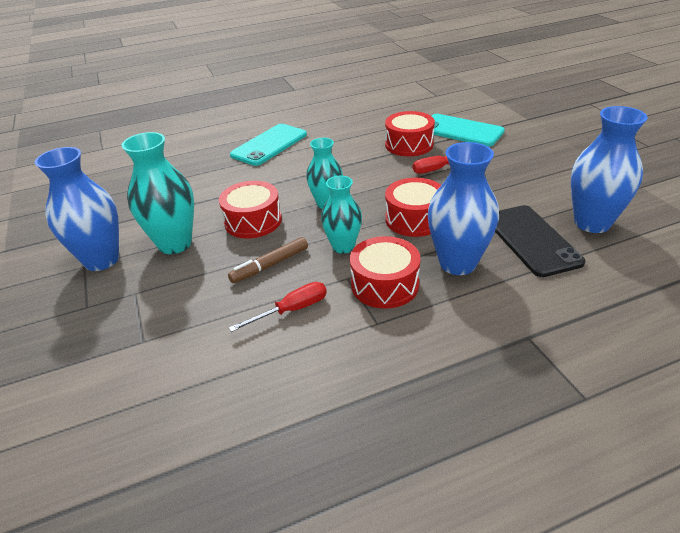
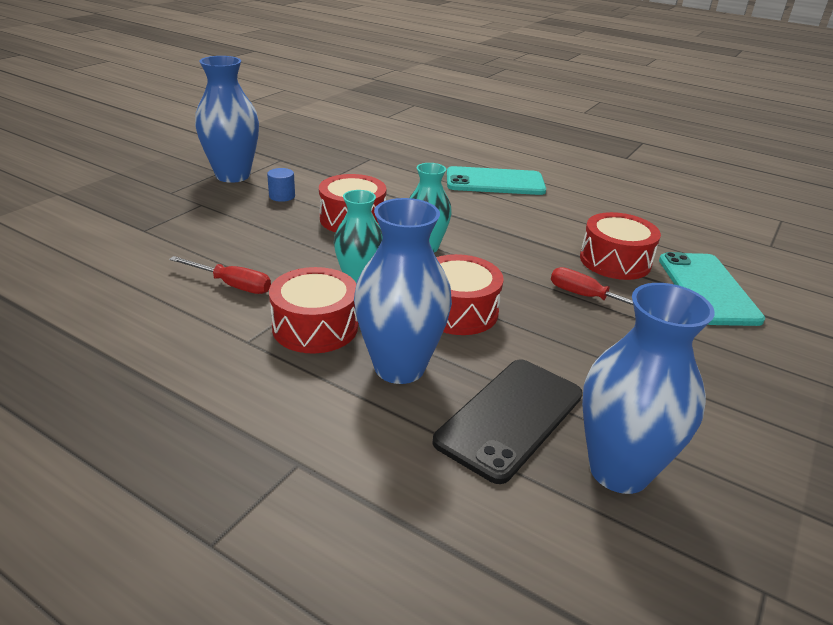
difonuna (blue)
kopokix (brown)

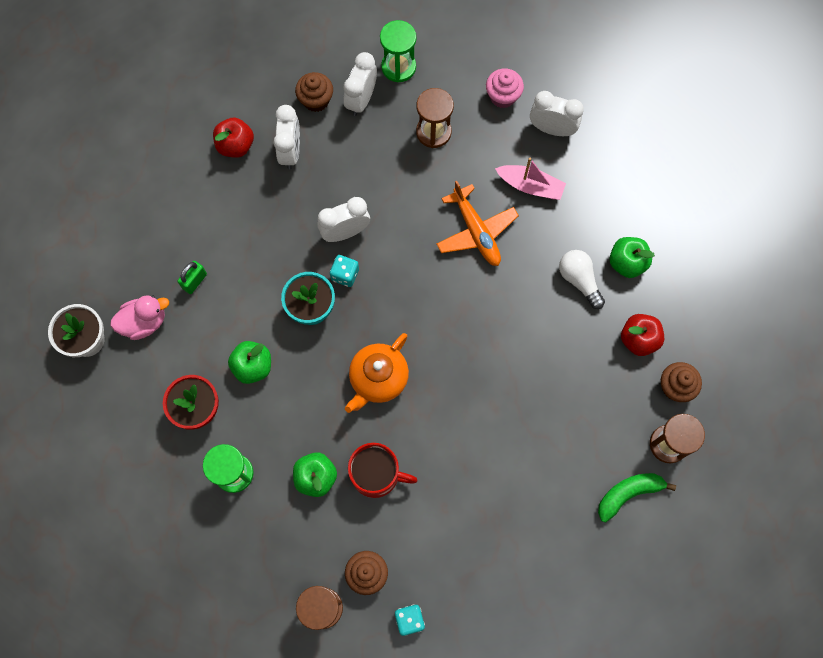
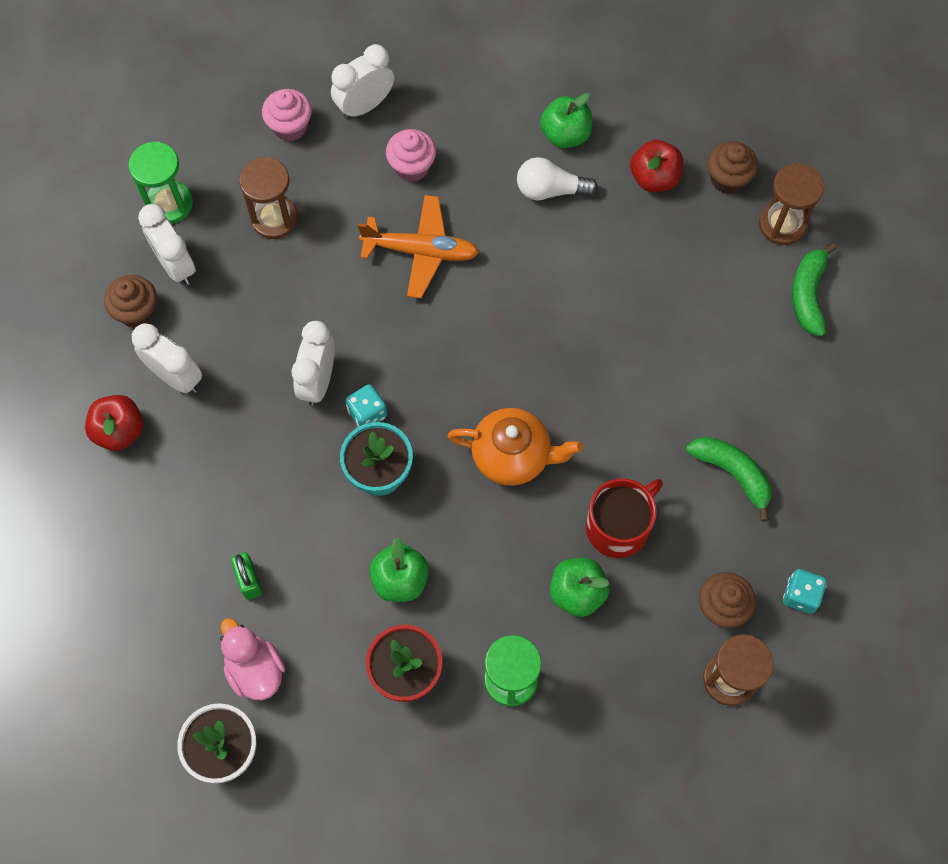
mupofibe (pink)
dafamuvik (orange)
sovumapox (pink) (no. 2 from left)
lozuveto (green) (no. 1 from left)

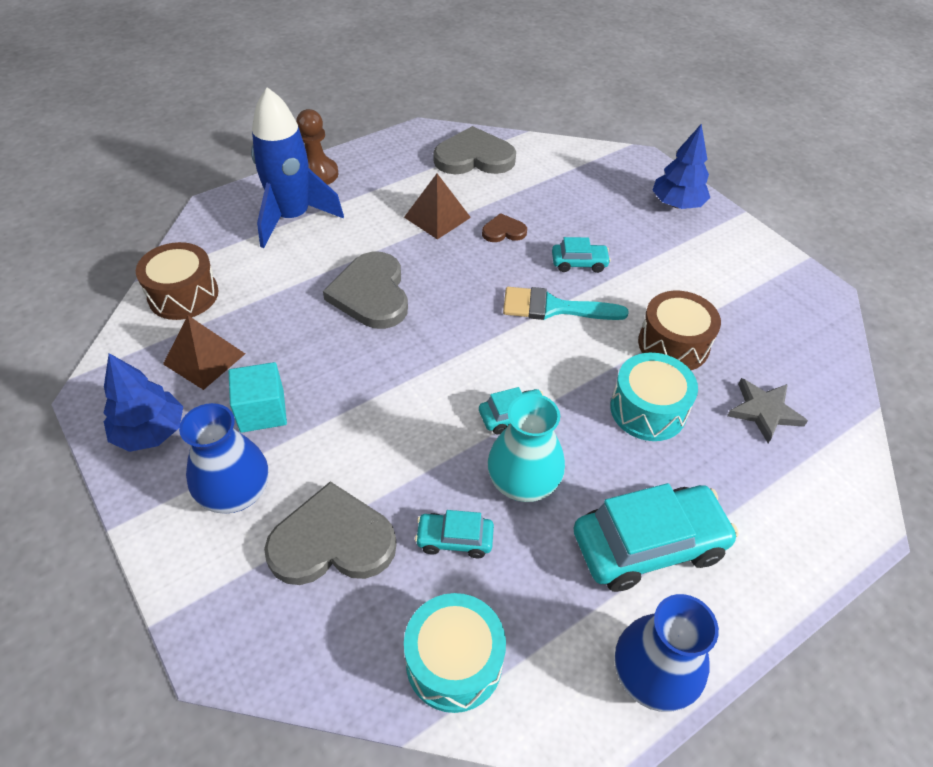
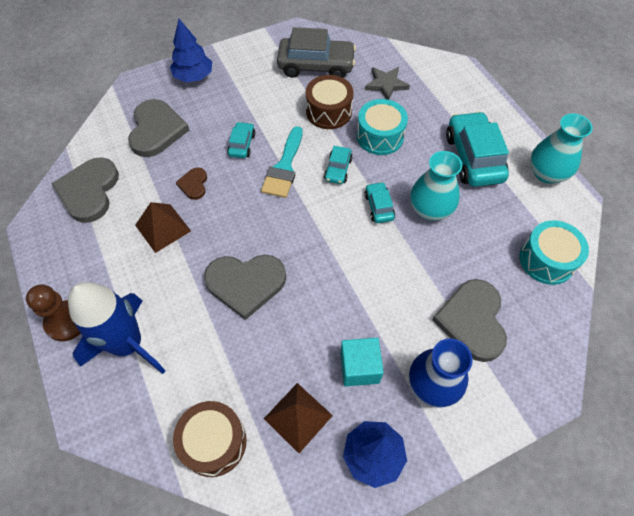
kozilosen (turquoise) (no. 2 from left)
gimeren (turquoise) (no. 2 from left)
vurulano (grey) (no. 2 from left)
kozilosen (grey)

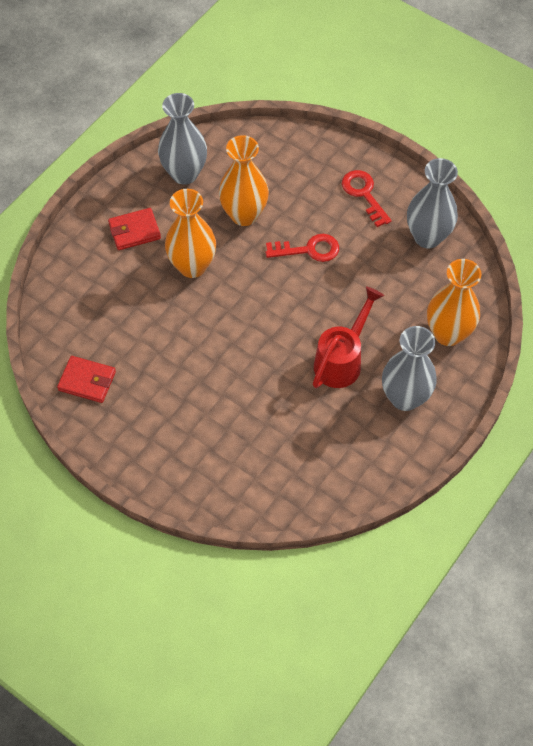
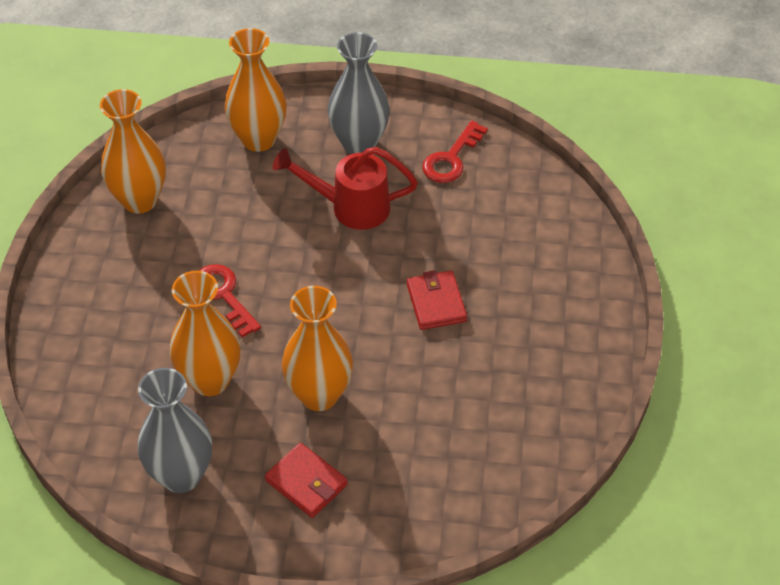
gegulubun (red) (no. 2 from left)
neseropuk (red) (no. 2 from left)
gimeren (orange) (no. 1 from left)

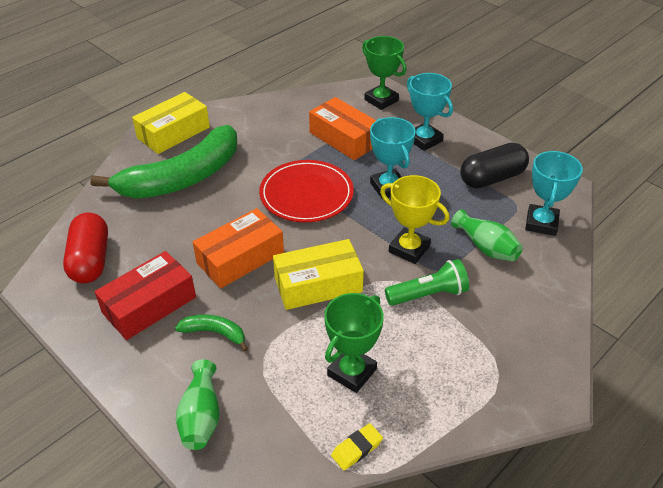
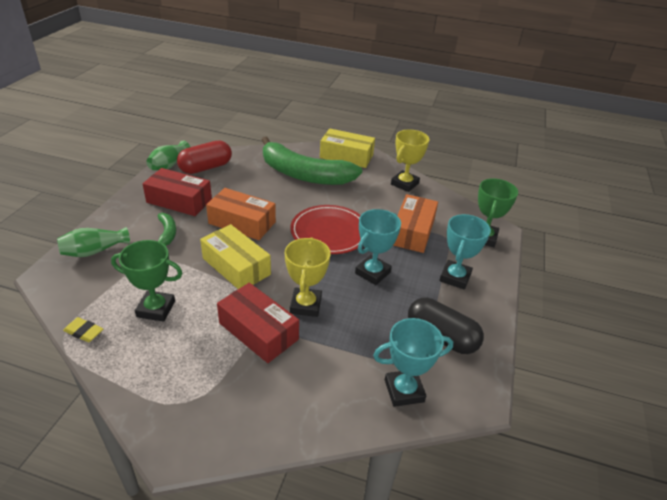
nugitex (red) (no. 2 from left)
gimeren (green) (no. 2 from left)
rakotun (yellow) (no. 2 from left)

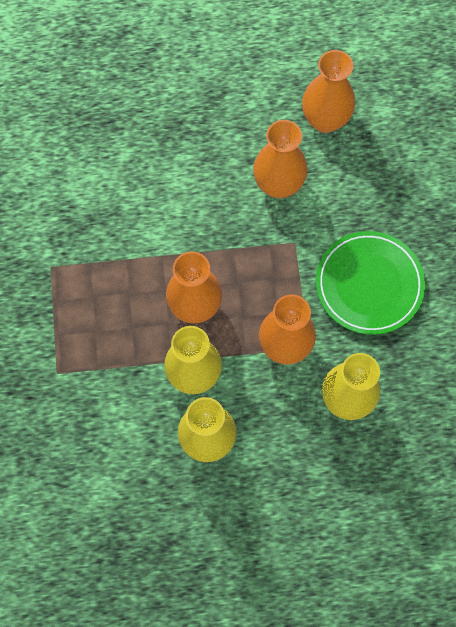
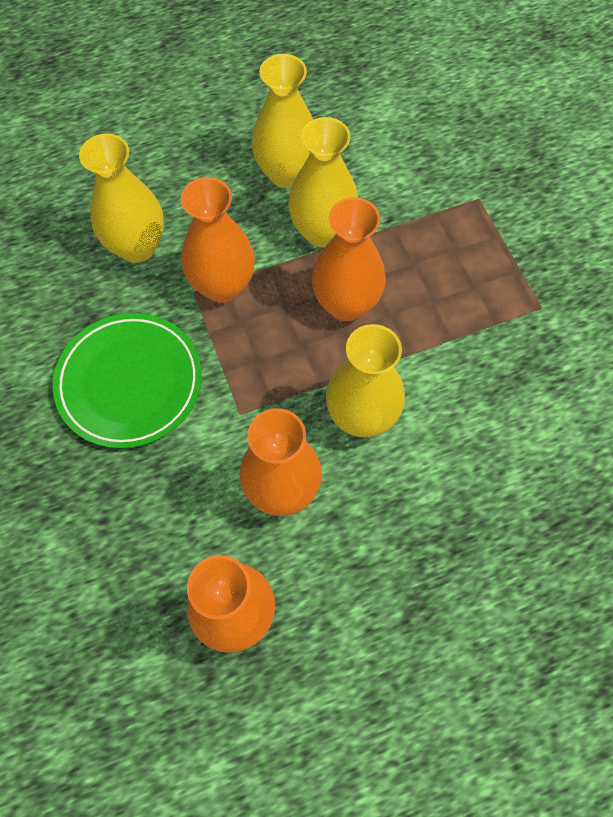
gimeren (yellow) (no. 4 from left)

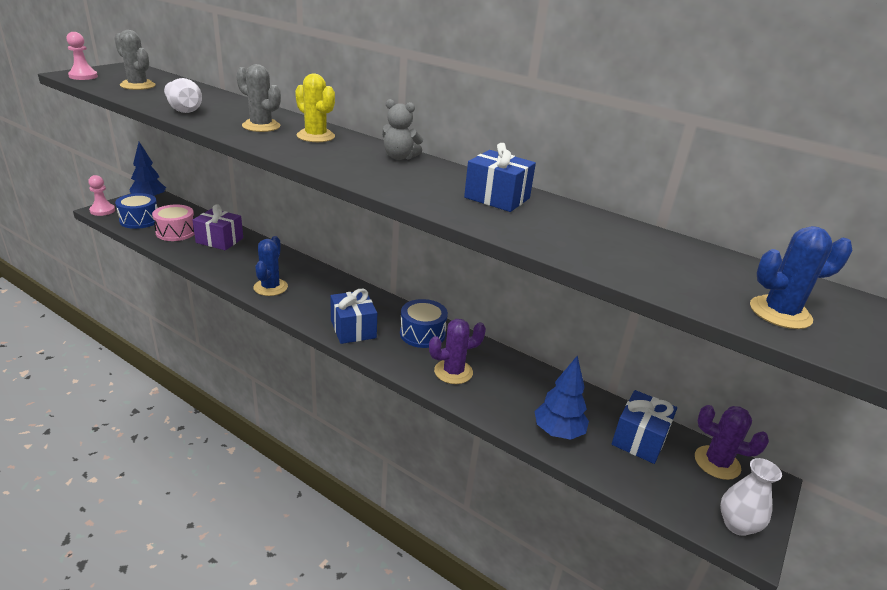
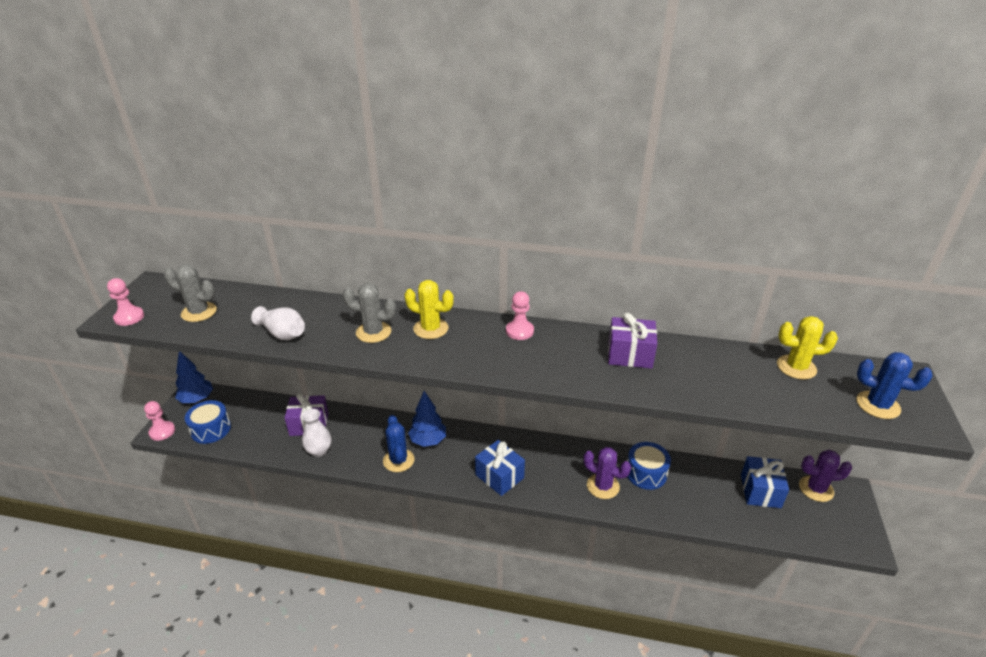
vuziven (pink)
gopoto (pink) (no. 3 from left)
vuziven (blue) (no. 2 from left)
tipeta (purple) (no. 1 from left)
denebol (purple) (no. 2 from left)
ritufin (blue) (no. 2 from left)
gimeren (white) (no. 2 from left)
tipeta (blue) (no. 2 from left)
tipeta (yellow) (no. 2 from left)

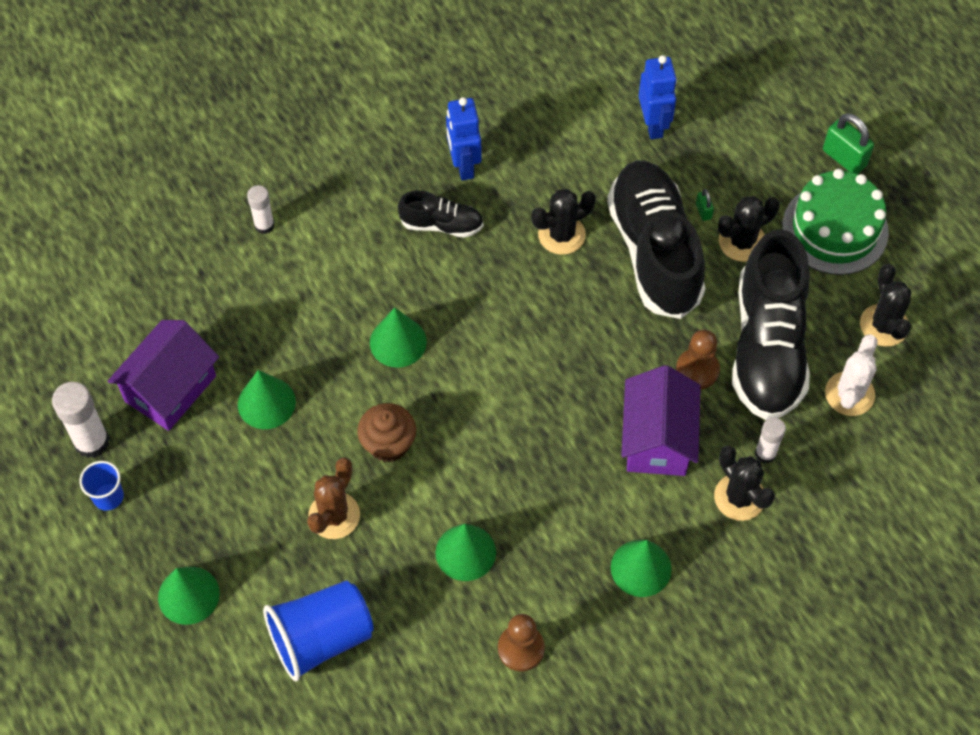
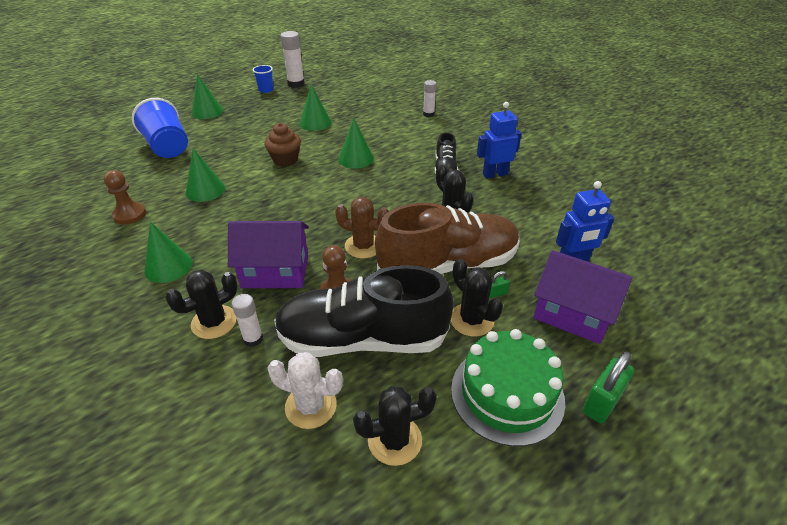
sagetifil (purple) (no. 2 from left)
tipeta (brown)
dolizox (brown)

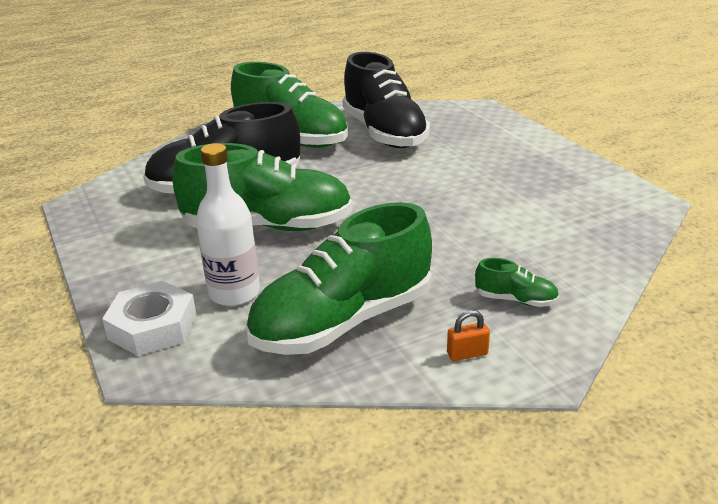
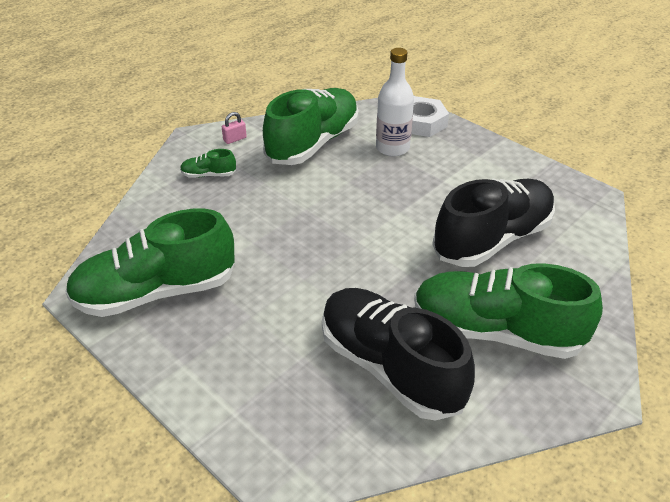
dolizox (green) (no. 1 from left)
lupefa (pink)

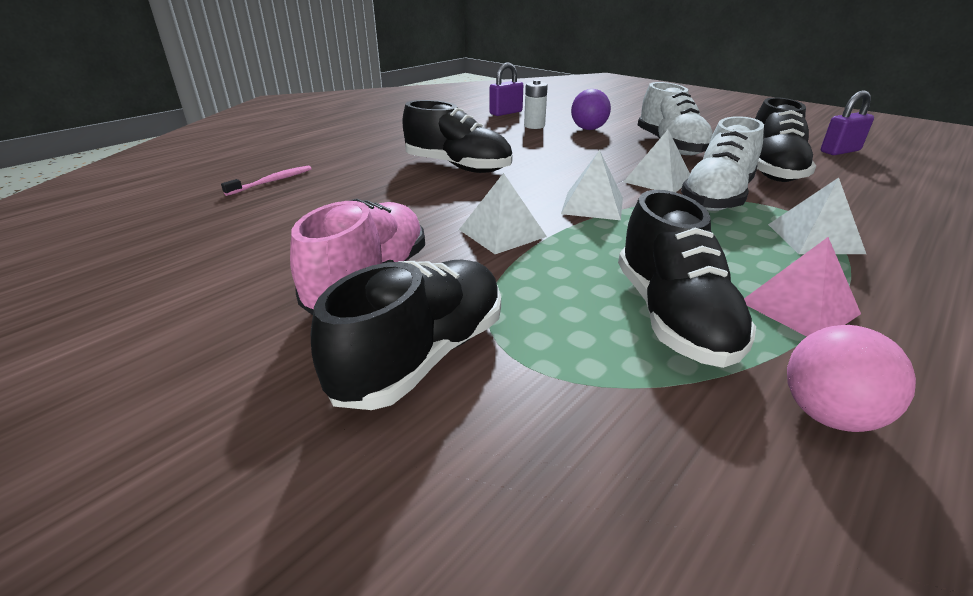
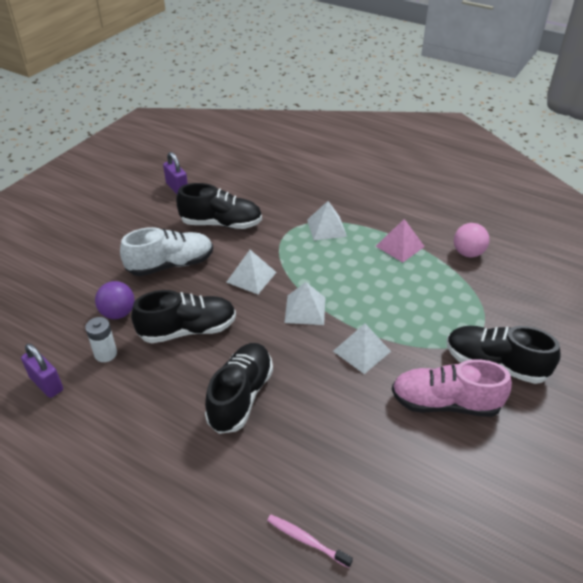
dolizox (black) (no. 1 from left)
dolizox (white) (no. 2 from left in the first image)

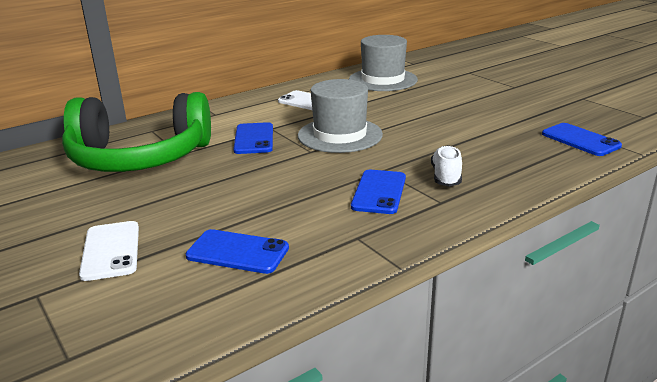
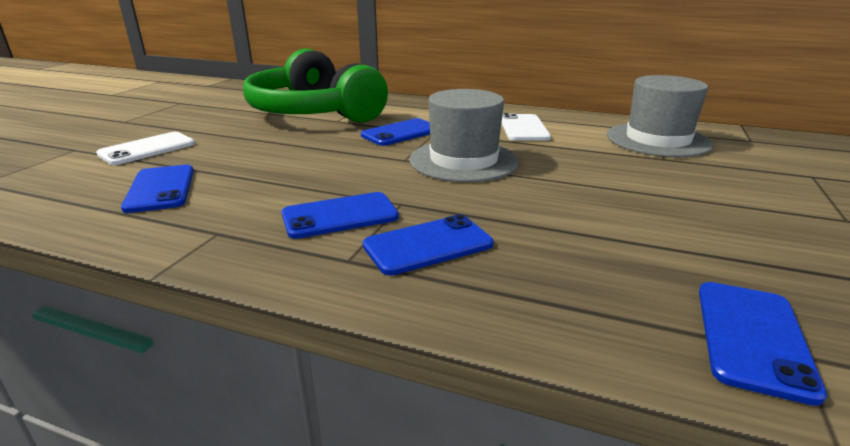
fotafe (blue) (no. 4 from left)

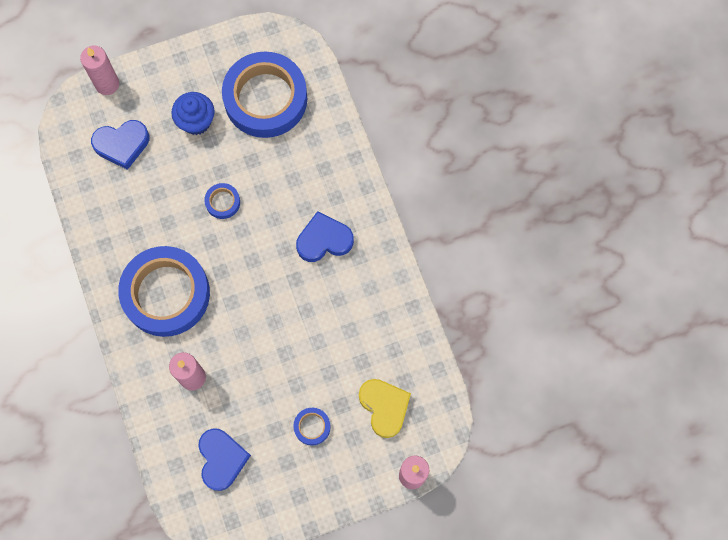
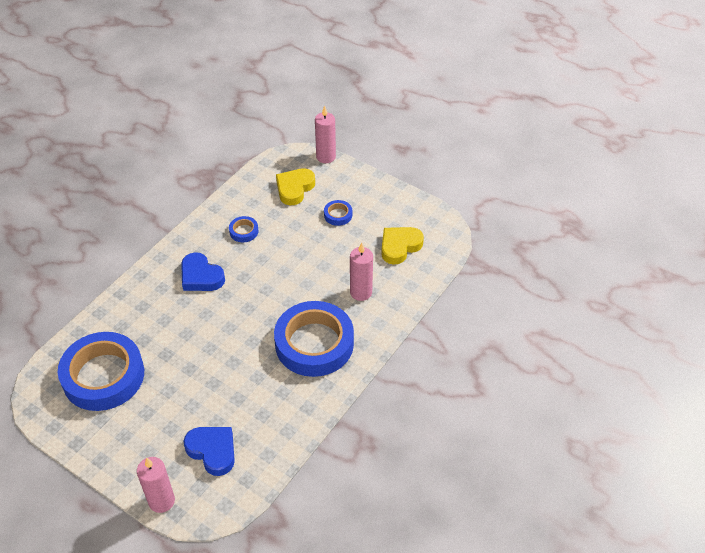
sovumapox (blue)
vurulano (yellow) (no. 2 from left)
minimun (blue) (no. 2 from left)

